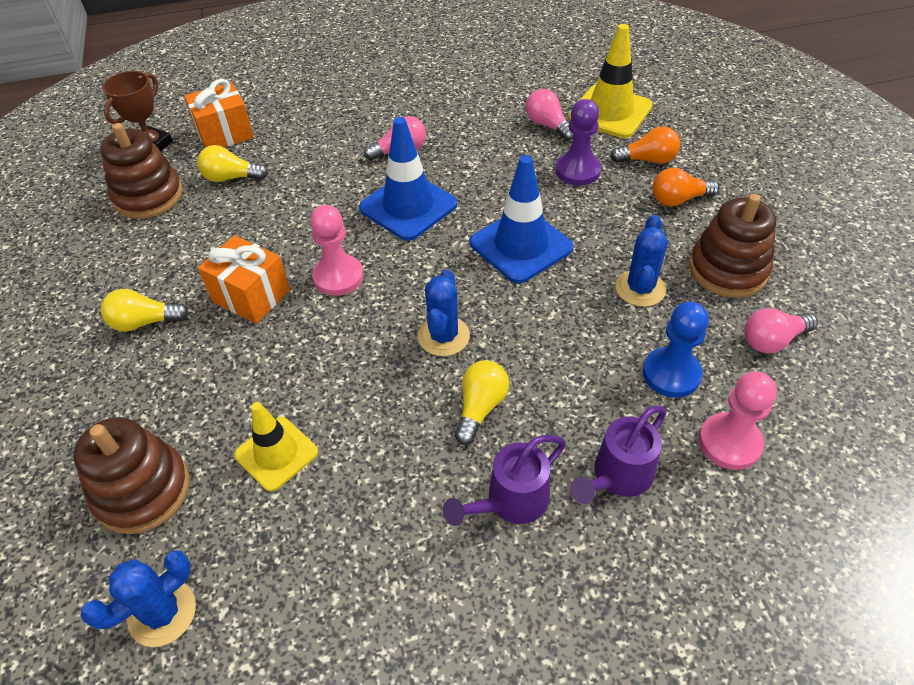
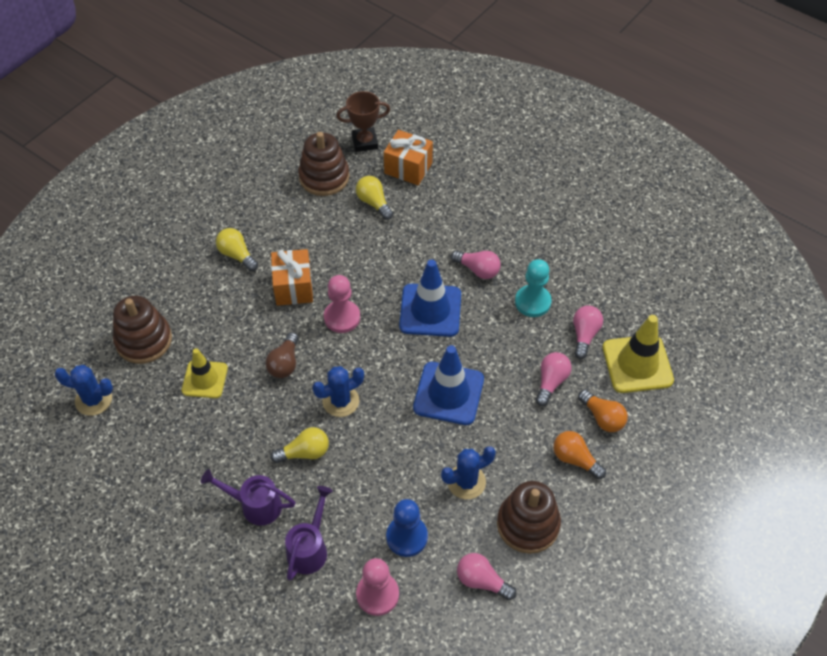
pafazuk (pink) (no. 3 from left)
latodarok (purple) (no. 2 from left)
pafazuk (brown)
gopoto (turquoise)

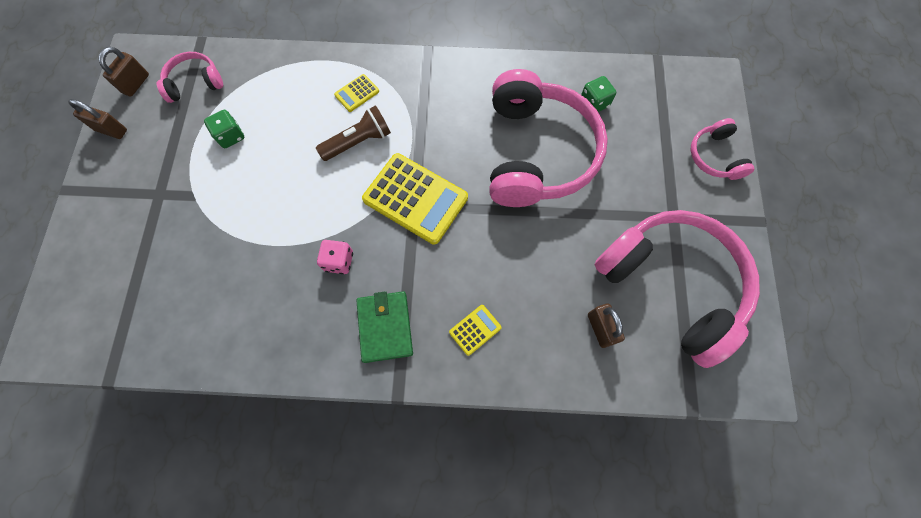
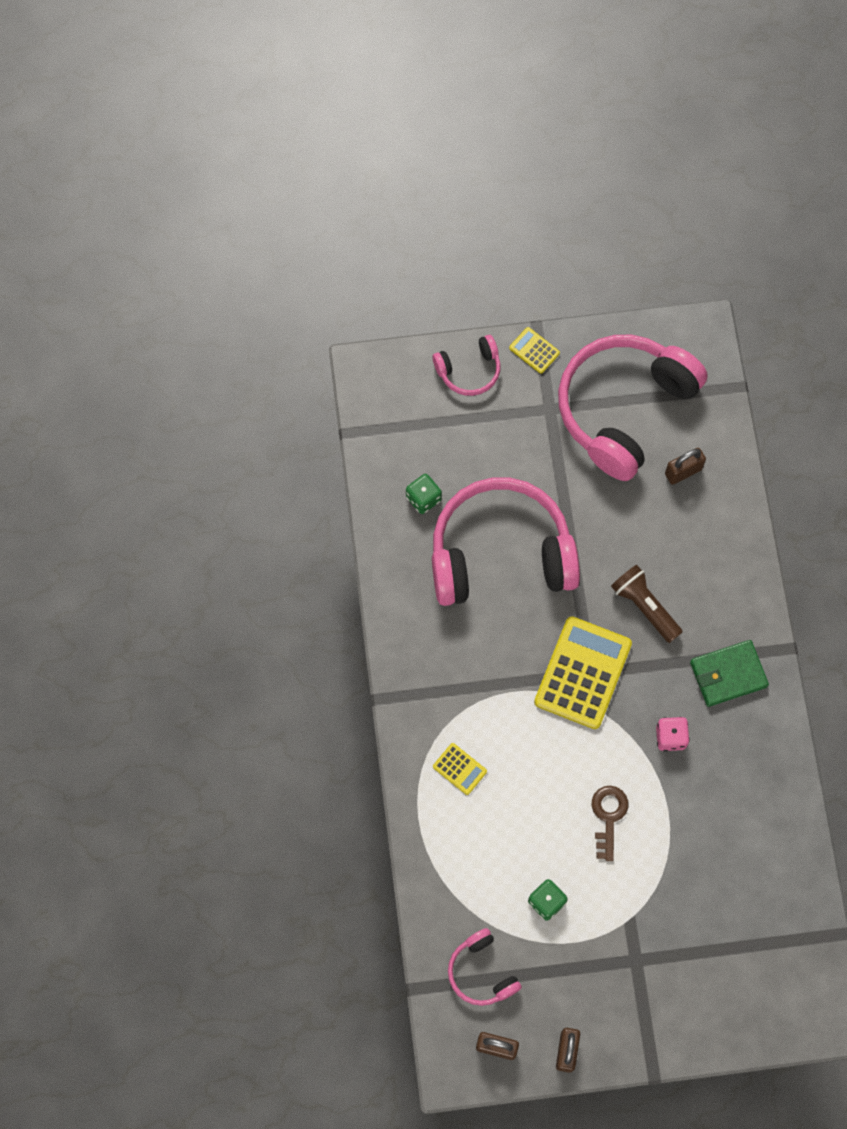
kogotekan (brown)
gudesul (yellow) (no. 2 from left)
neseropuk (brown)

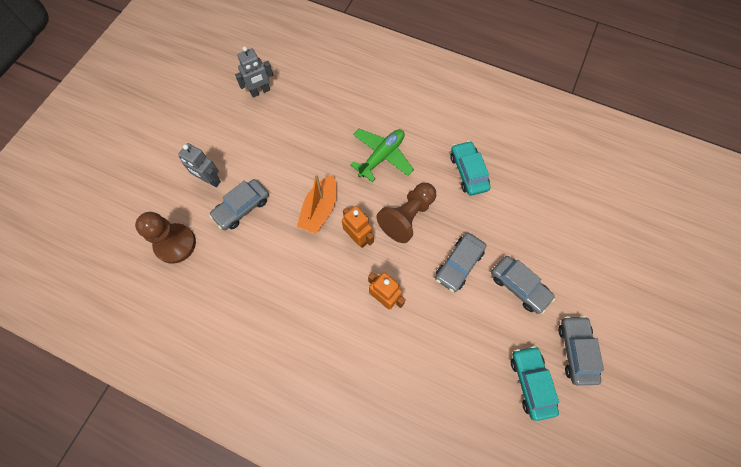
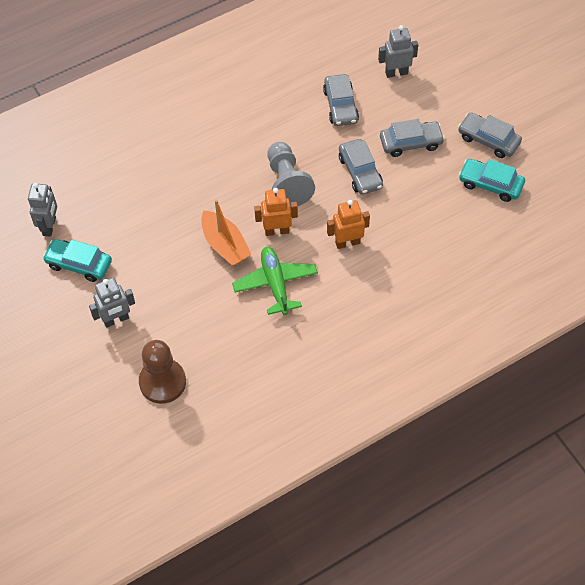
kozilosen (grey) (no. 1 from left)
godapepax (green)
gopoto (grey)
kozilosen (turquoise) (no. 1 from left)
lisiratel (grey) (no. 3 from left)

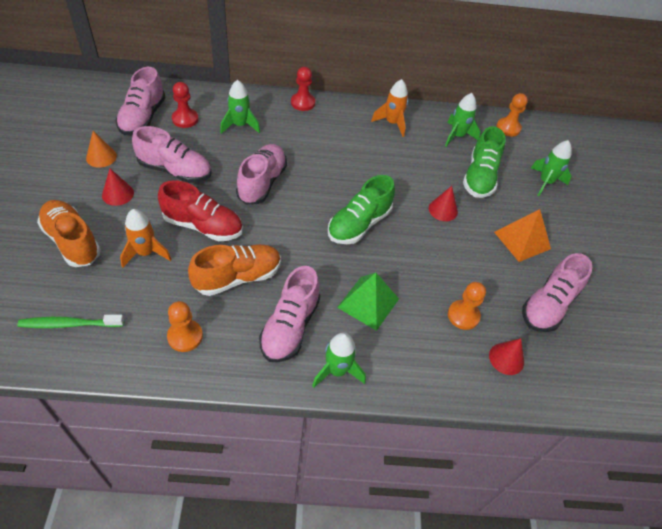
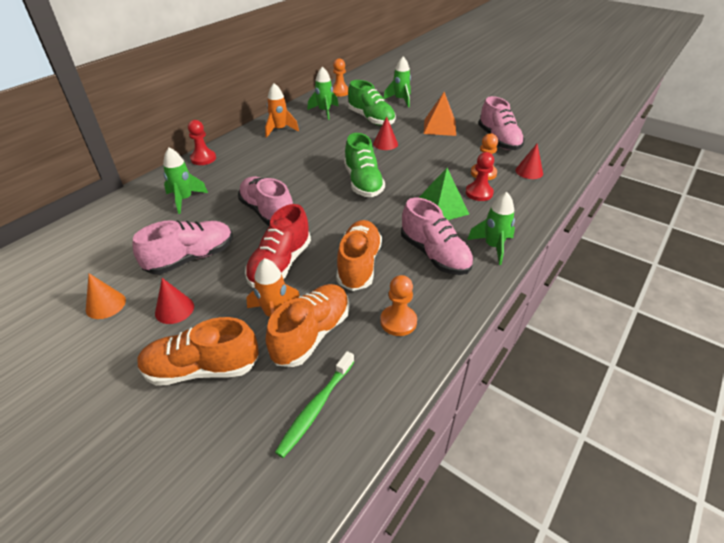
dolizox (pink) (no. 1 from left in the first image)
dolizox (red)
gopoto (red) (no. 2 from left)
dolizox (orange) (no. 2 from left)

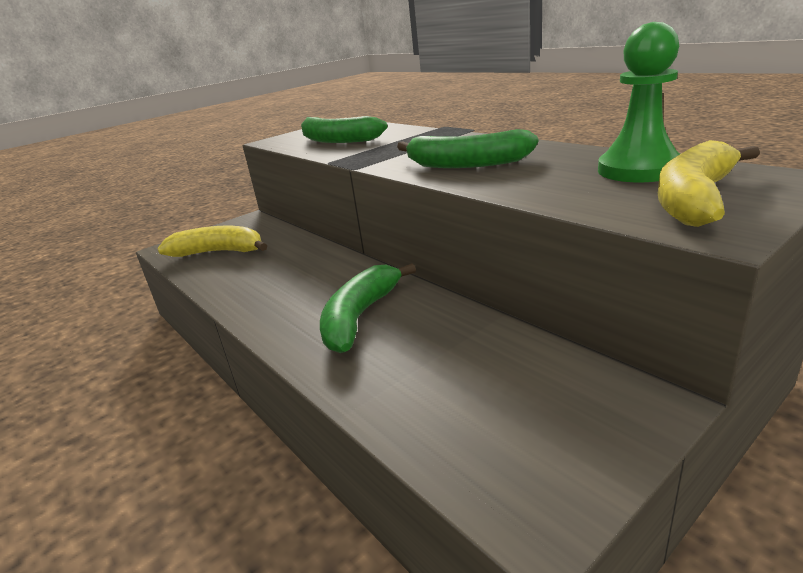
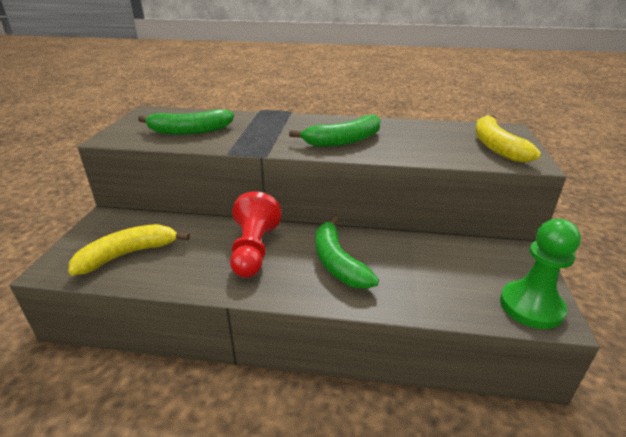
gopoto (green)
gopoto (red)

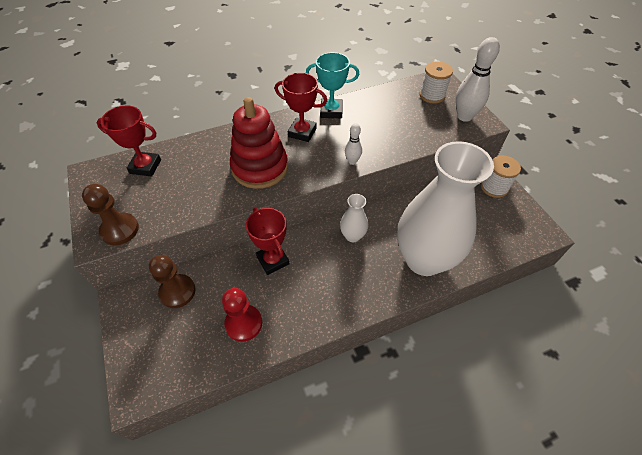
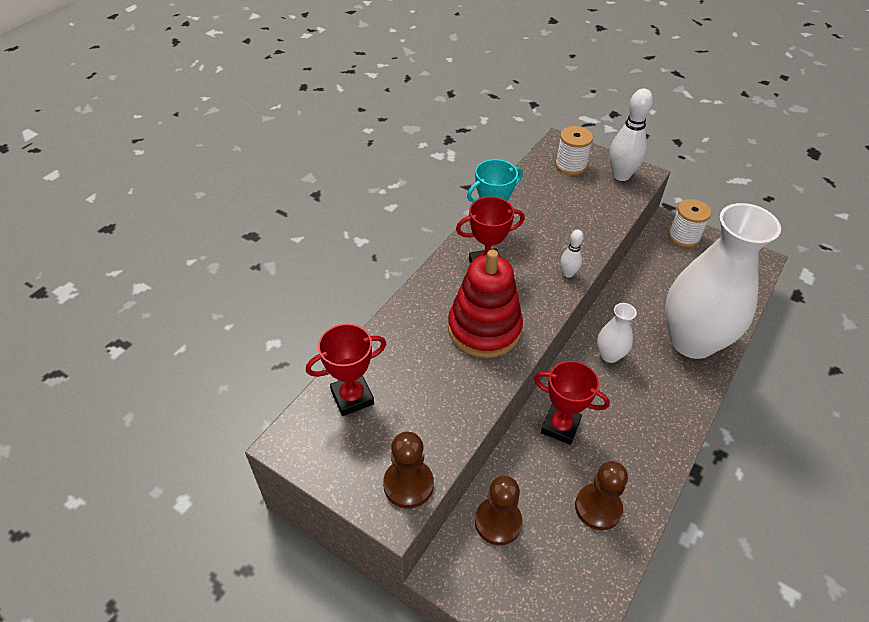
gopoto (brown) (no. 3 from left)

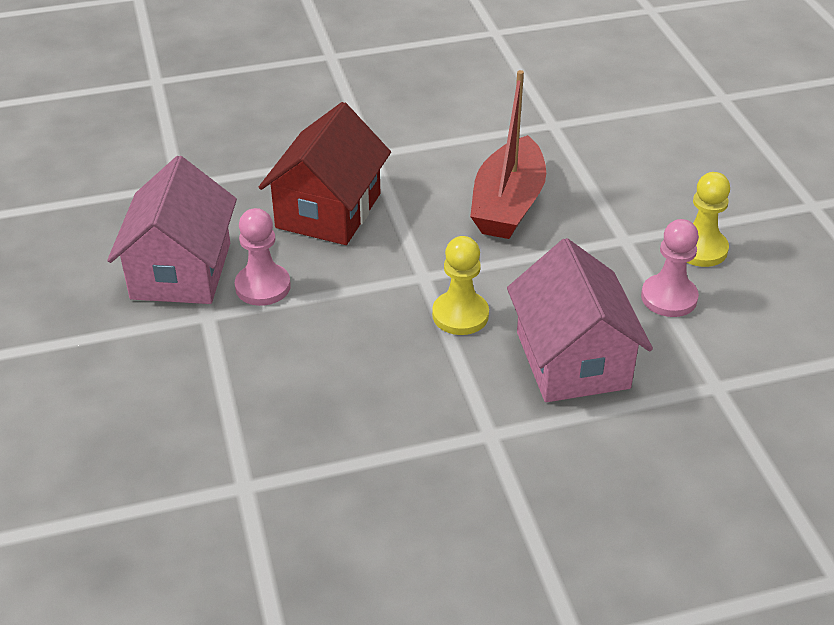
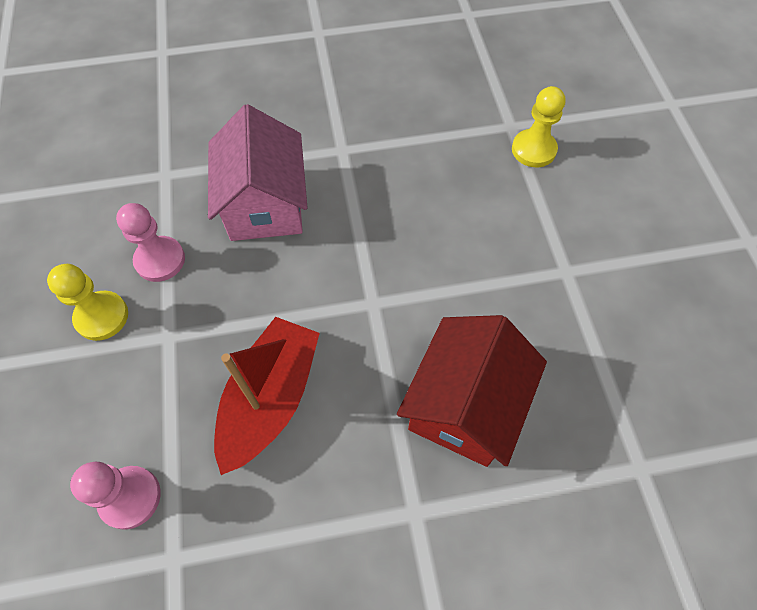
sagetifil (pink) (no. 1 from left in the first image)
gopoto (pink) (no. 1 from left)
gopoto (yellow) (no. 2 from left)

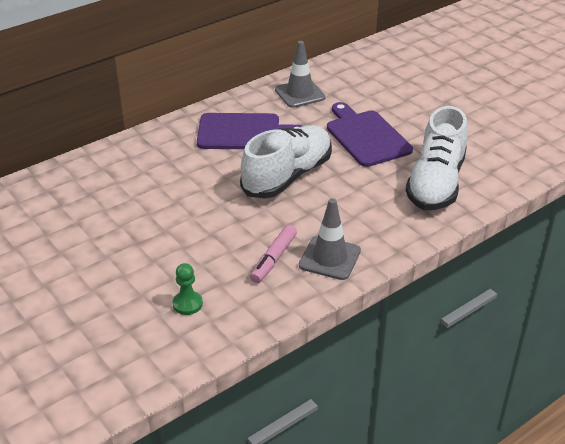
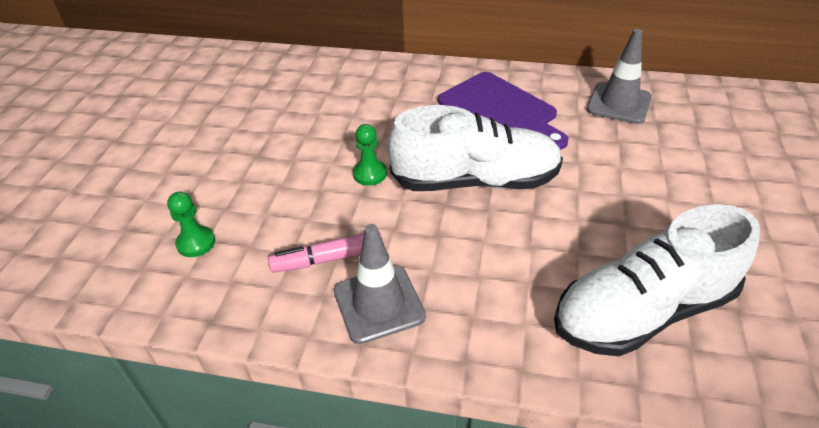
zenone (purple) (no. 2 from left in the first image)
gopoto (green) (no. 2 from left)

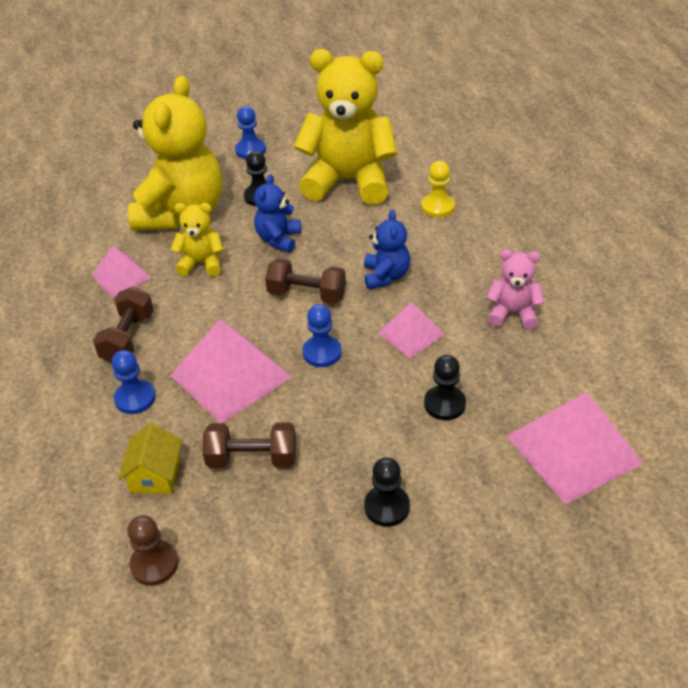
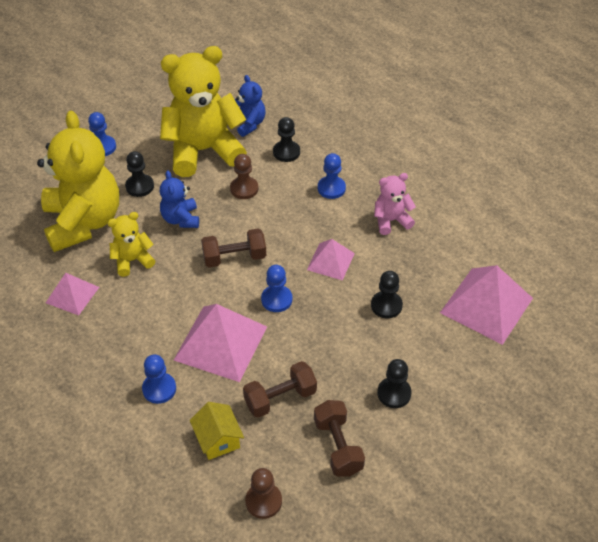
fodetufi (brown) (no. 3 from left)
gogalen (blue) (no. 2 from left)
gopoto (black) (no. 2 from left)
gopoto (brown) (no. 1 from left)
gopoto (blue) (no. 4 from left)

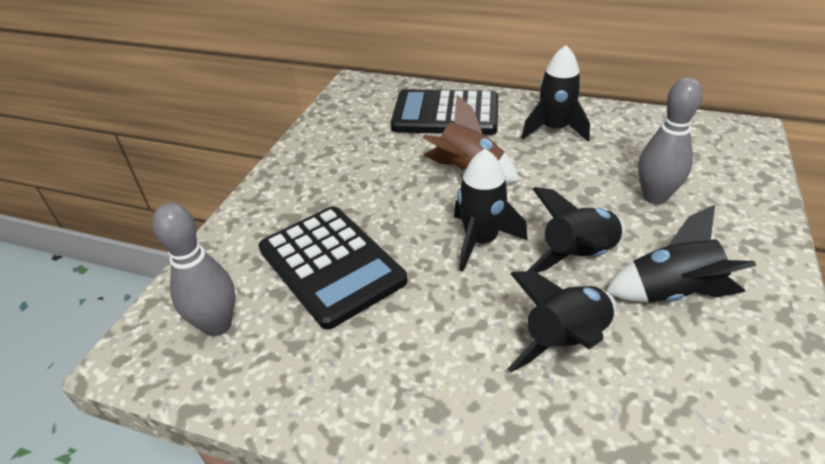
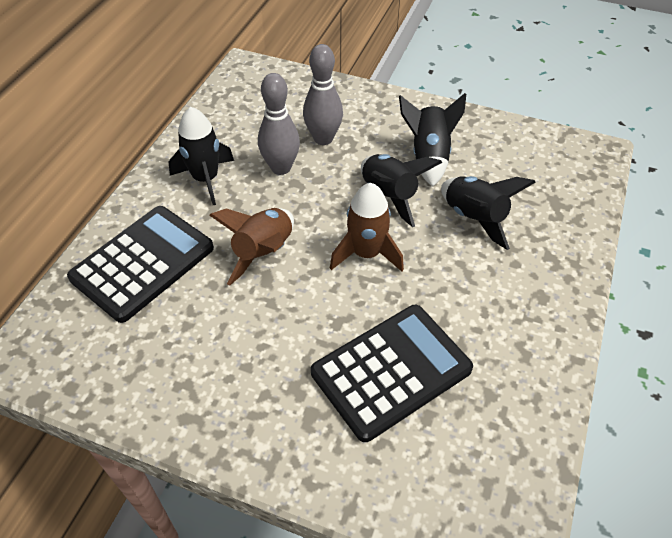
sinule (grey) (no. 1 from left)
gudesul (black) (no. 1 from left)
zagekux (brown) (no. 2 from left)

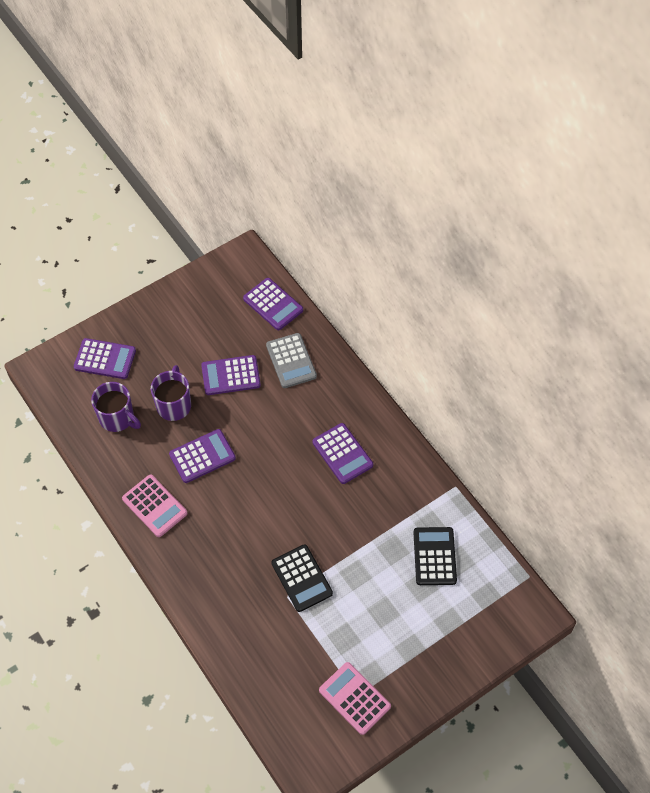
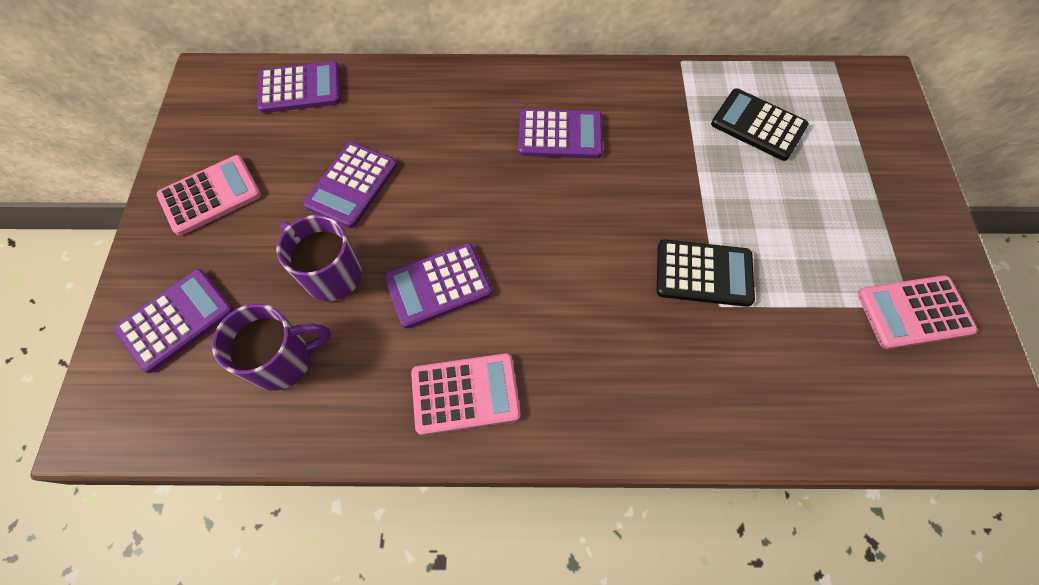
gudesul (purple) (no. 4 from left)
gudesul (grey)
gudesul (pink) (no. 1 from left)

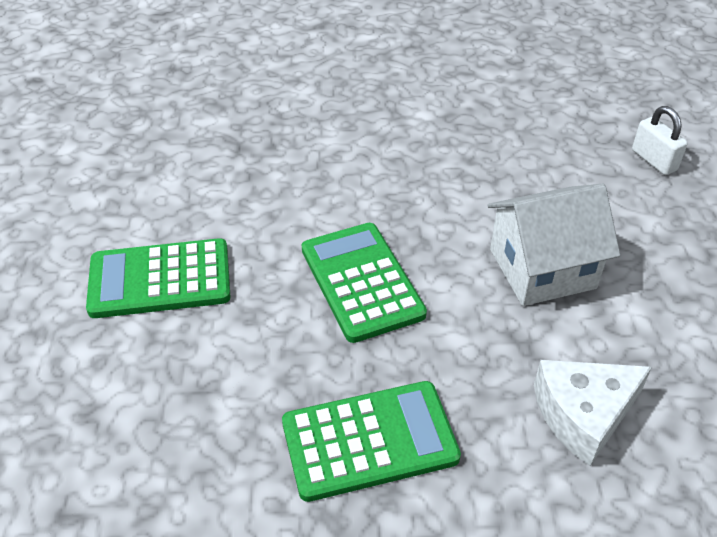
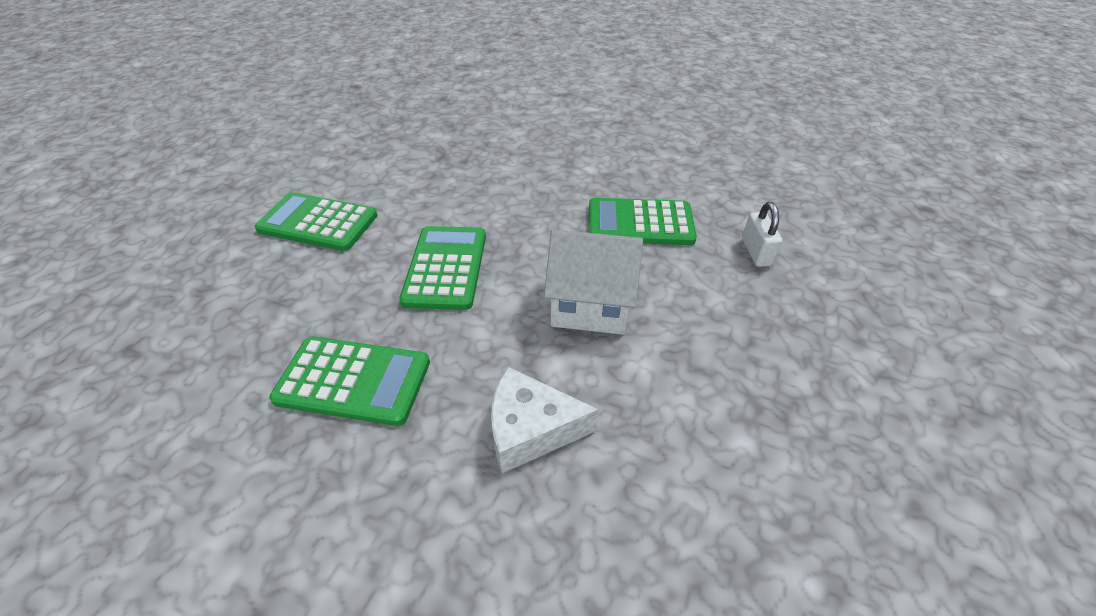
gudesul (green) (no. 4 from left)

